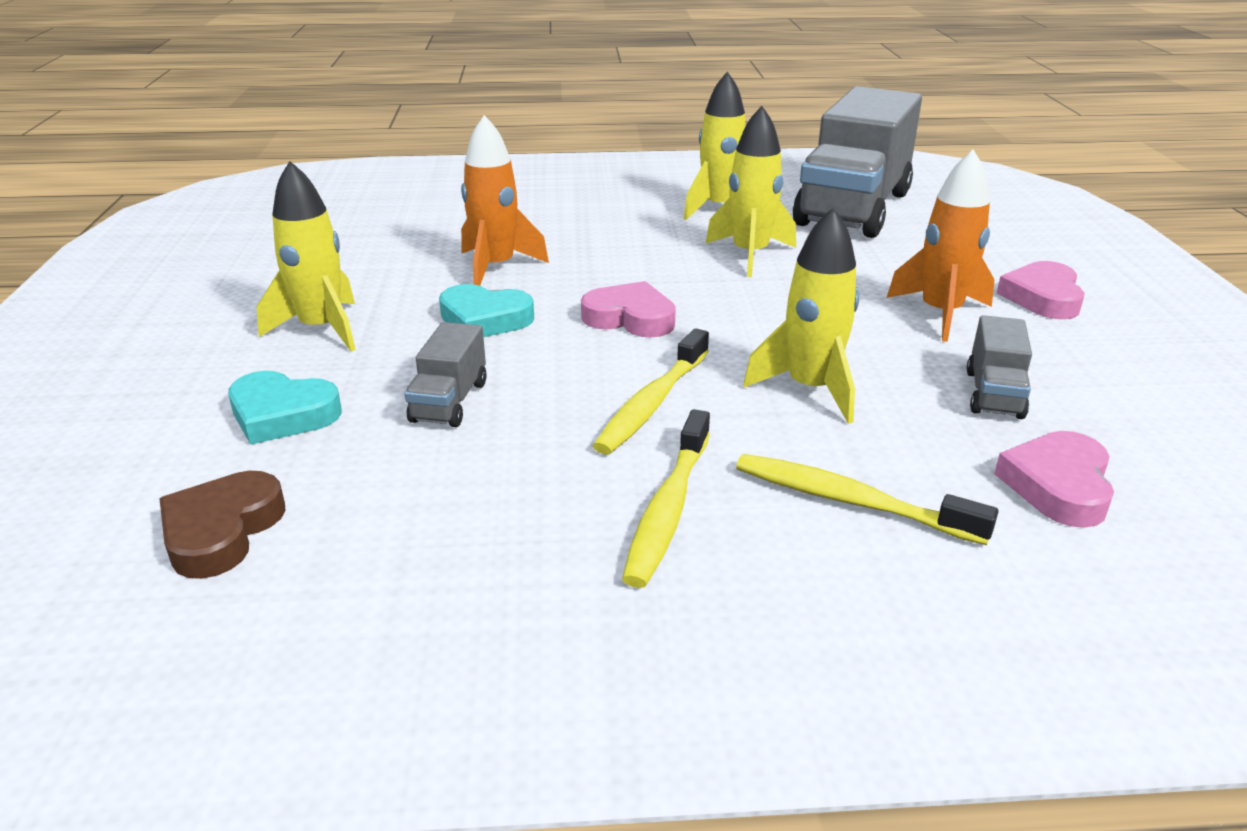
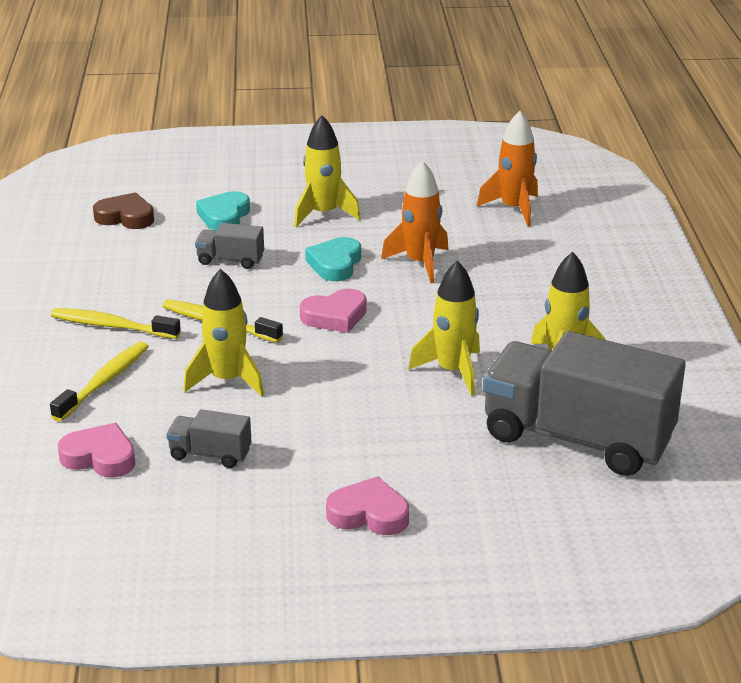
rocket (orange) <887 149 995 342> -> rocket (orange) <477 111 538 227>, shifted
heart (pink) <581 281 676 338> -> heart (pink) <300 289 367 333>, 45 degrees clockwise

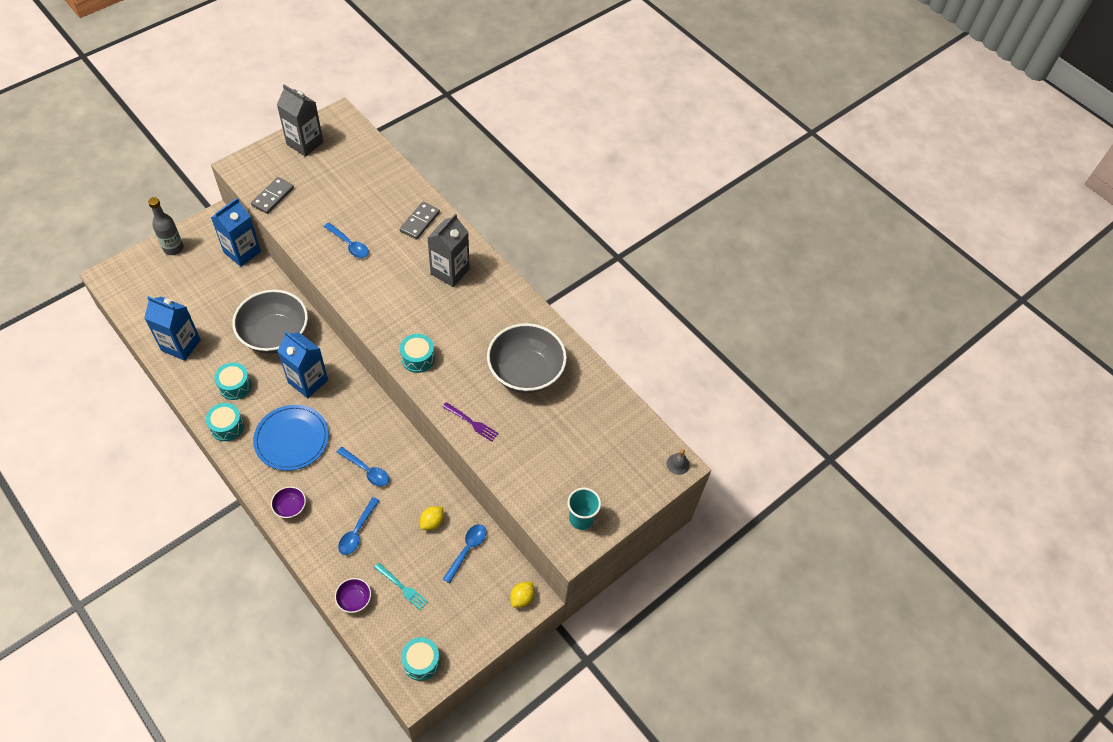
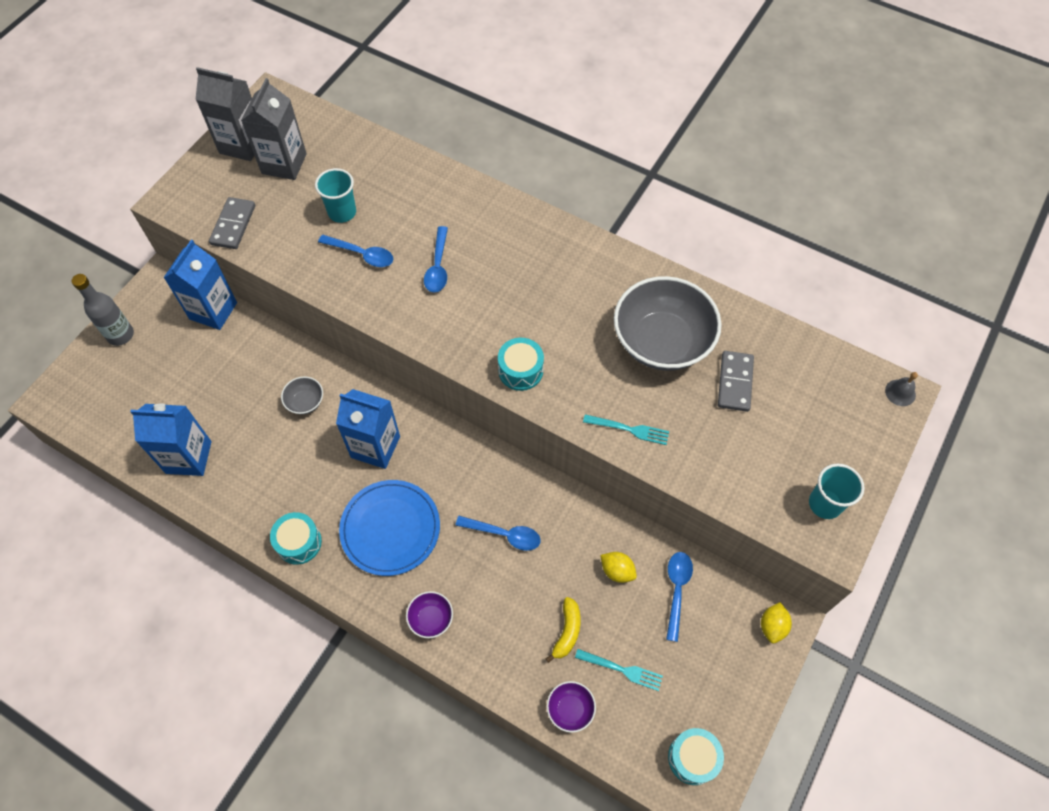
drum (turquoise) <214 362 252 400> -> none
none -> cup (turquoise) <315 168 356 223>
none -> banana (yellow) <545 597 581 663>
spoon (blue) <338 497 380 555> -> spoon (blue) <424 226 448 293>, shifted
domino (grey) <400 202 440 240> -> domino (grey) <718 351 754 412>, shifted
carton (grey) <427 213 470 287> -> carton (grey) <241 78 307 180>, shifted
fork (purple) <442 402 499 442> -> fork (turquoise) <583 414 669 445>
lemon (yellow) <420 506 444 530> -> lemon (yellow) <600 552 637 583>, 75 degrees counterclockwise
bowl (grey) <232 290 308 353> -> bowl (grey) <281 376 323 414>, x0.43

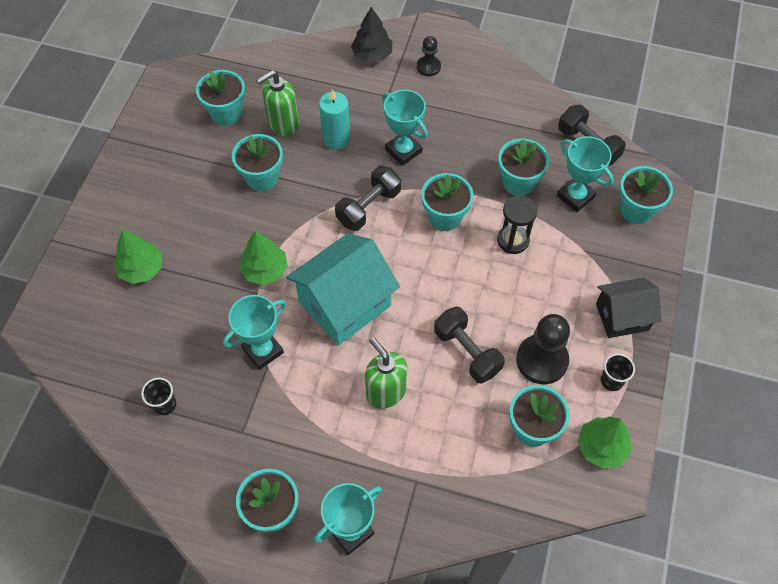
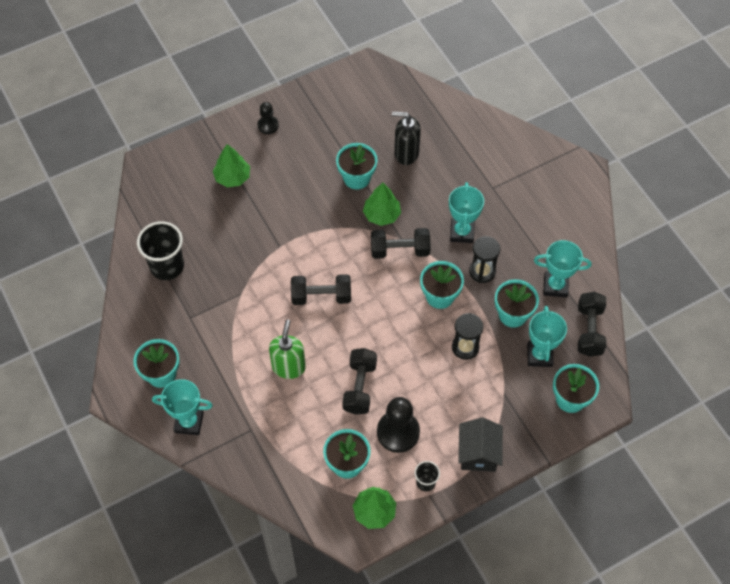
flower pot (turquoise) <196 70 245 126> -> none
candle (turquoise) <319 89 350 150> -> none
tree (black) <351 7 392 63> -> none
none -> hourglass (black) <469 236 500 283>
trophy (turquoise) <223 295 286 370> -> trophy (turquoise) <534 240 592 298>, shifted
tree (green) <239 231 288 285> -> tree (green) <363 183 401 226>, shifted
pawn (black) <417 36 441 76> -> pawn (black) <257 102 279 134>, shifted
house (turquoise) <286 233 400 345> -> dumbbell (black) <291 274 351 305>
soap dispenser (green) <256 70 299 136> -> soap dispenser (black) <392 112 421 165>
house (black) <596 277 662 338> -> house (black) <458 417 503 472>, 60 degrees clockwise
cup (black) <141 378 176 415> -> cup (black) <137 221 184 280>, x1.94

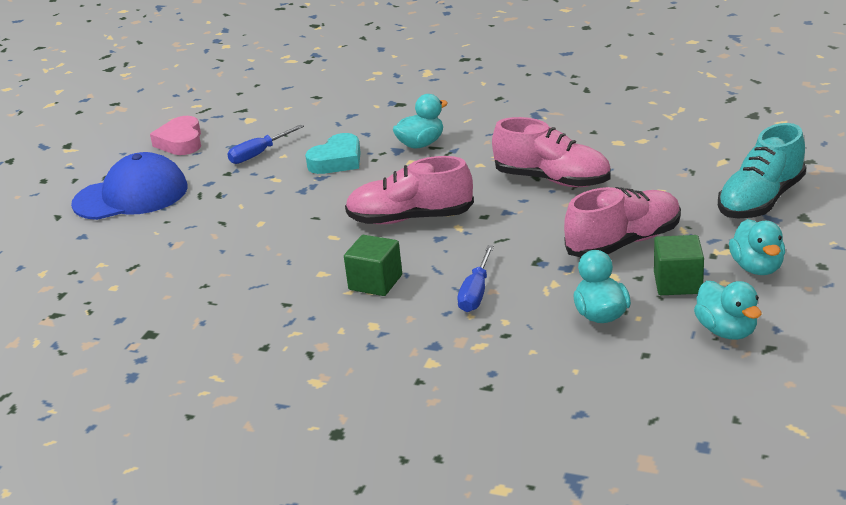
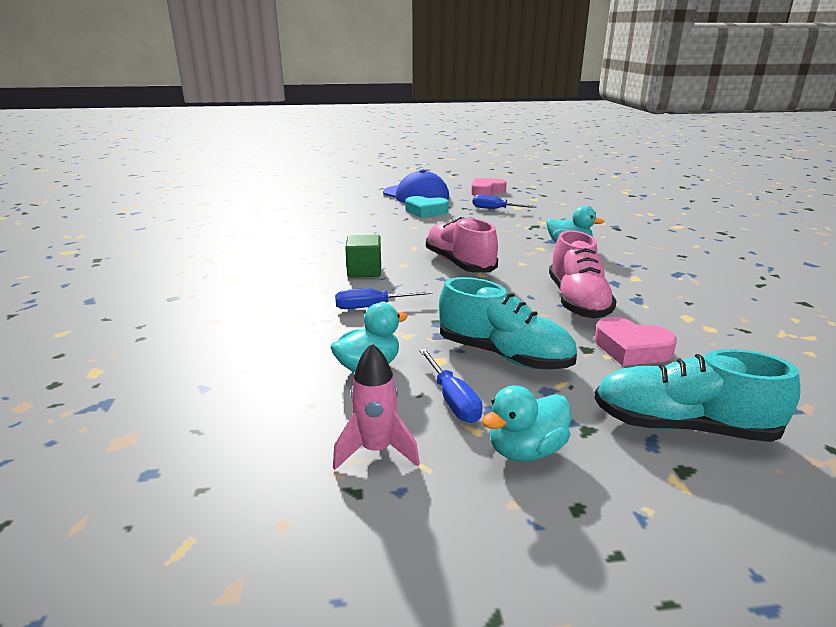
none -> heart (pink) <594 317 677 366>
heart (turquoise) <305 133 361 174> -> heart (turquoise) <405 196 449 218>, shifted
cube (green) <654 235 704 295> -> screwdriver (blue) <419 348 483 423>
duck (turquoise) <694 281 761 340> -> rocket (pink) <333 343 420 470>
shoe (pink) <564 187 681 257> -> shoe (turquoise) <439 277 577 369>

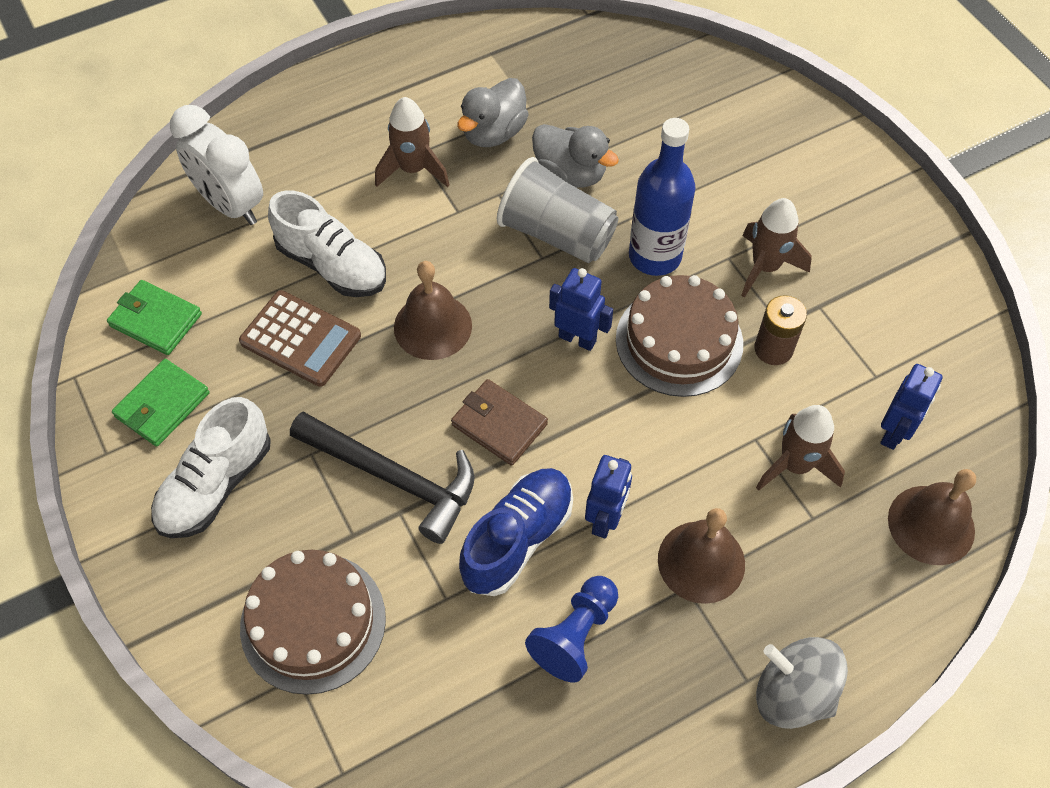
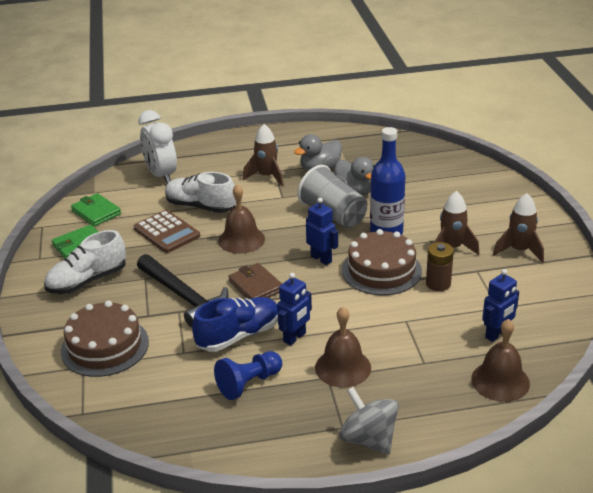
rocket (brown) <756 405 845 491> -> rocket (brown) <493 193 544 263>, shifted
shoe (white) <268 190 386 297> -> shoe (white) <165 172 236 213>, 150 degrees clockwise

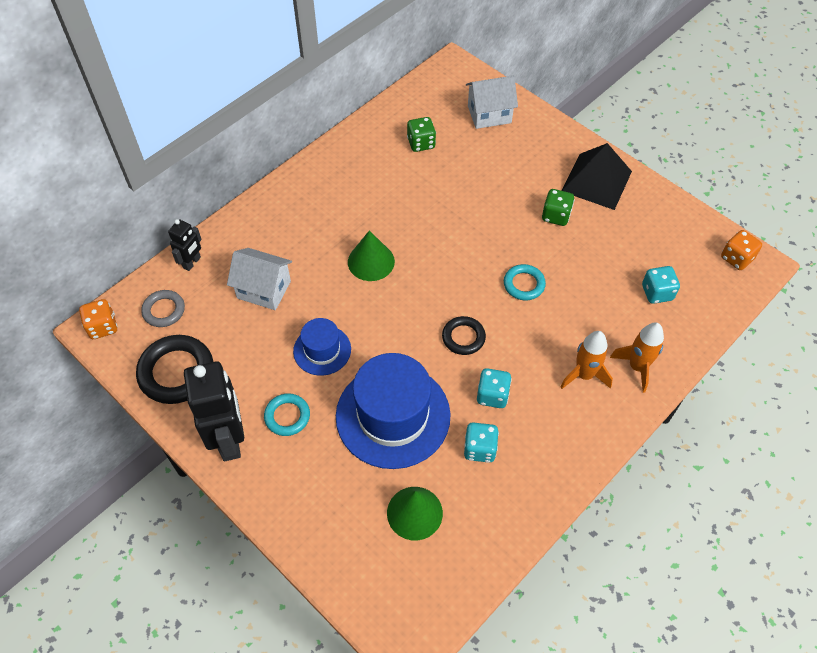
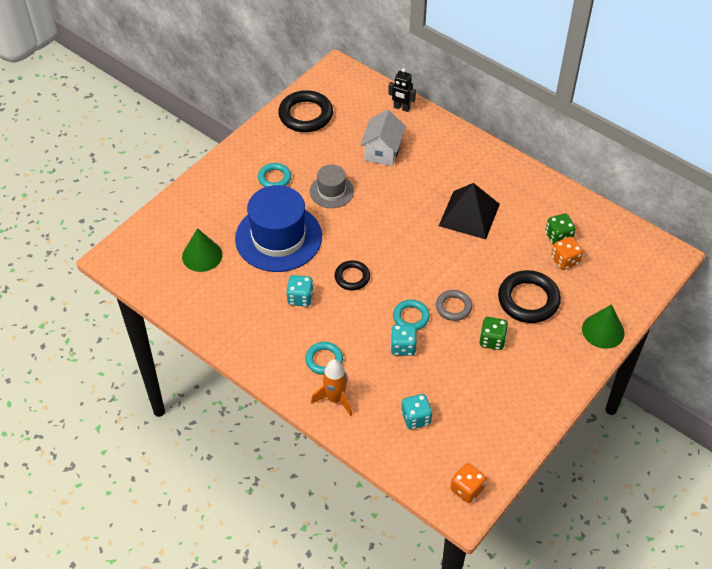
robot (black) <184 361 244 461> -> none
house (white) <466 76 518 129> -> none
none -> ring (black) <498 270 561 323>
dice (orange) <79 299 118 339> -> dice (orange) <551 237 583 270>, shifted
ring (grey) <141 290 185 327> -> ring (grey) <436 290 472 321>, shifted
cone (green) <348 230 395 281> -> cone (green) <582 304 625 349>, shifted
dice (turquoise) <464 422 499 463> -> dice (turquoise) <390 324 417 356>, shifted
pyramid (black) <562 143 632 210> -> pyramid (black) <439 183 500 239>, shifted
rocket (orange) <560 331 613 389> -> ring (turquoise) <305 342 343 375>
hat (blue) <293 318 351 376> -> hat (grey) <310 164 354 208>

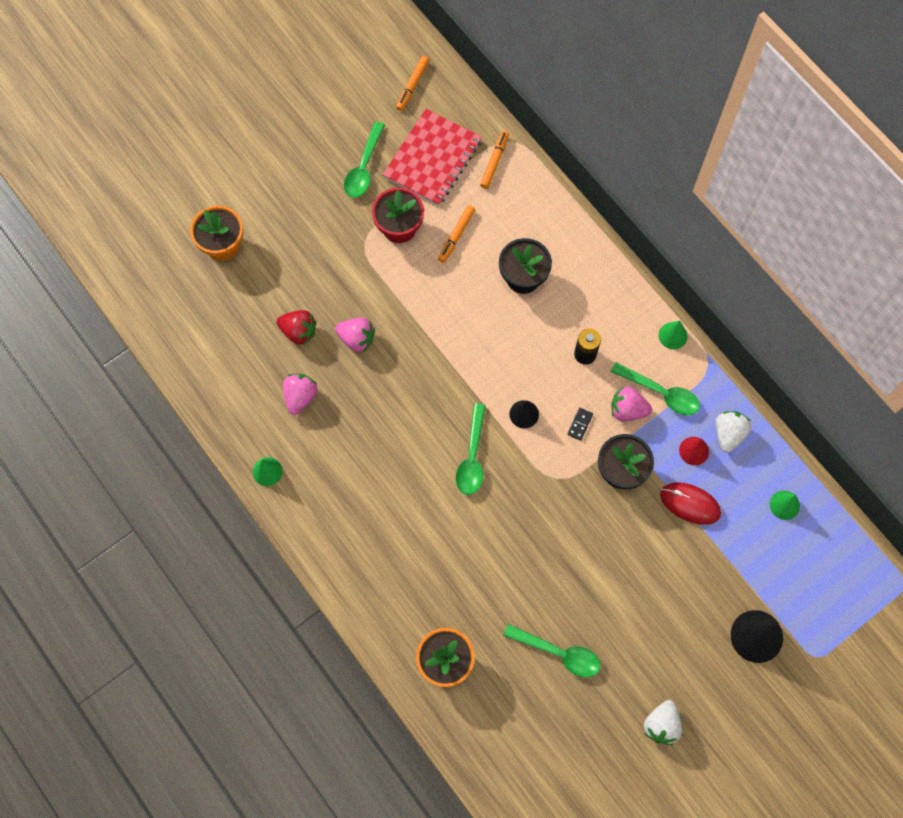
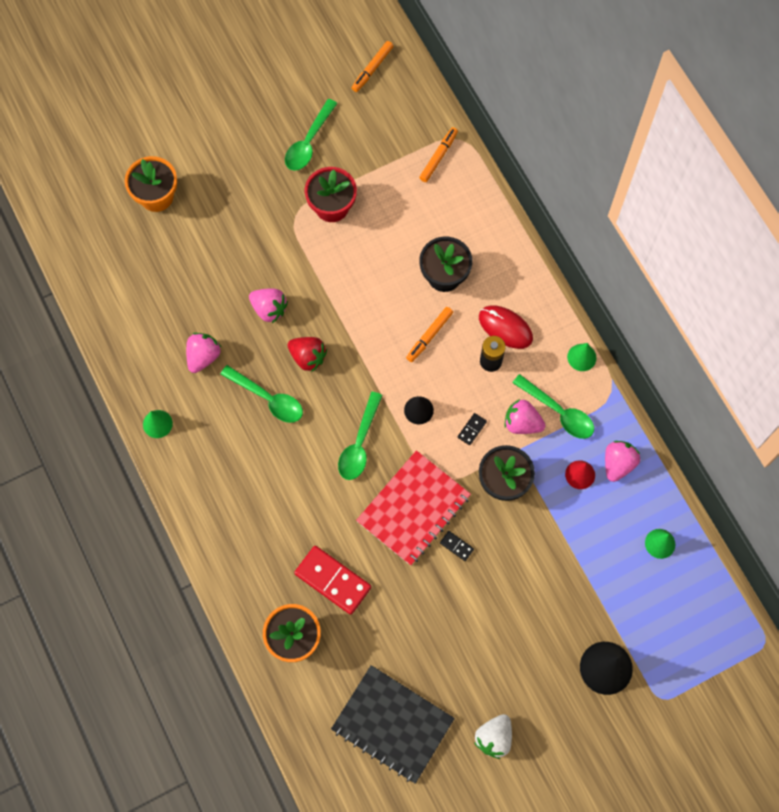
none -> domino (red) <294 546 371 615>
none -> notebook (black) <331 665 455 784>
none -> domino (black) <440 531 474 561>
strawberry (red) <277 310 316 345> -> strawberry (red) <287 337 327 372>, shifted
notebook (red) <382 109 482 206> -> notebook (red) <356 450 471 566>, shifted
marker (orange) <438 205 475 263> -> marker (orange) <406 307 453 362>, shifted
spoon (green) <503 624 601 677> -> spoon (green) <220 365 303 423>, shifted
mouse (red) <660 482 721 525> -> mouse (red) <479 305 533 349>, shifted
strawberry (white) <716 411 751 452> -> strawberry (pink) <605 441 640 482>

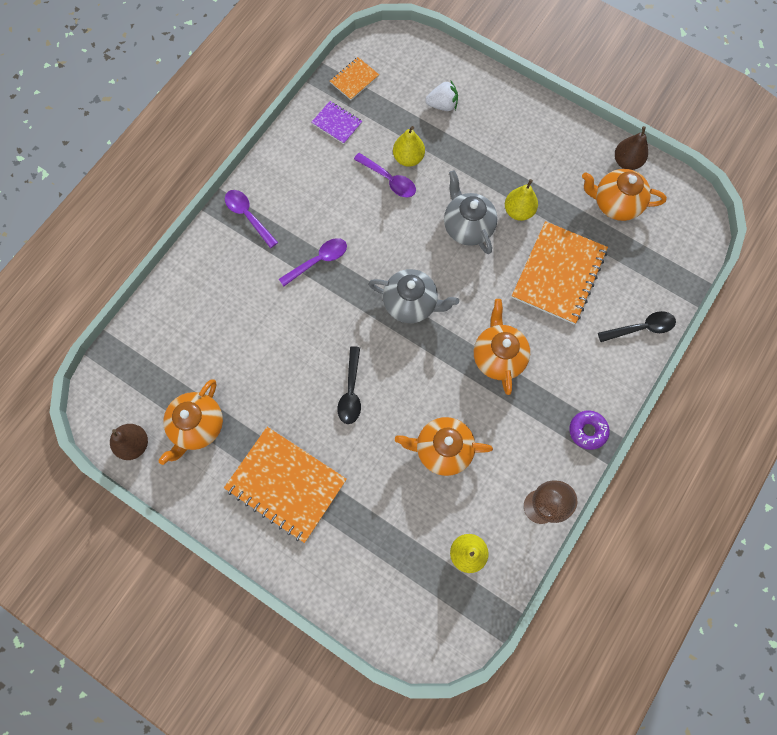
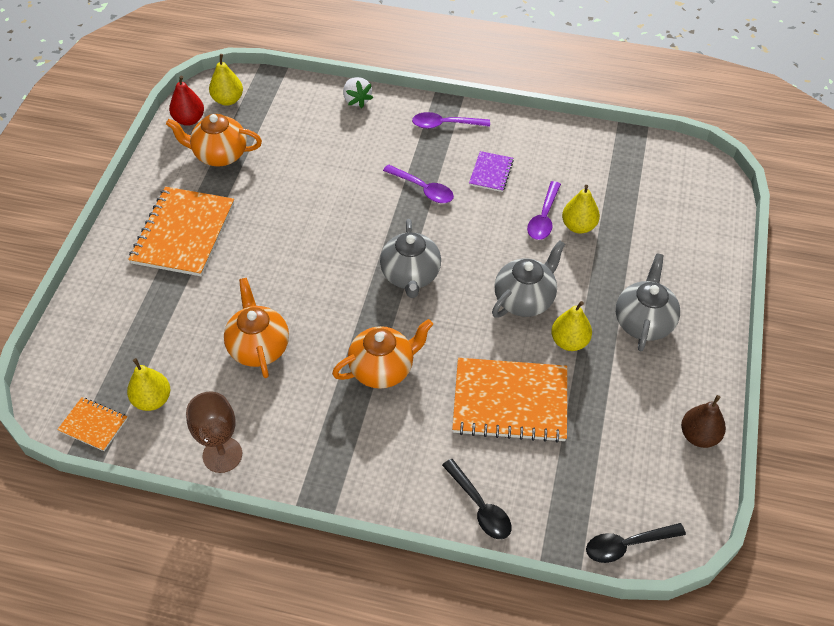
donut (purple) <569 410 610 450> -> none
teapot (orange) <582 169 667 221> -> none
none -> pear (yellow) <209 54 243 106>
none -> teapot (grey) <616 253 680 351>
notebook (purple) <311 101 363 144> -> notebook (purple) <469 151 514 192>, shifted
notebook (orange) <330 57 379 100> -> notebook (orange) <57 397 128 451>, shifted
spoon (black) <337 346 361 424> -> spoon (black) <586 523 686 563>, shifted
strawberry (white) <425 81 458 111> -> strawberry (white) <343 77 373 108>, shifted
pear (brown) <110 424 148 460> -> pear (red) <169 76 204 126>
spoon (purple) <225 190 278 248> -> spoon (purple) <412 112 490 129>, 120 degrees counterclockwise

